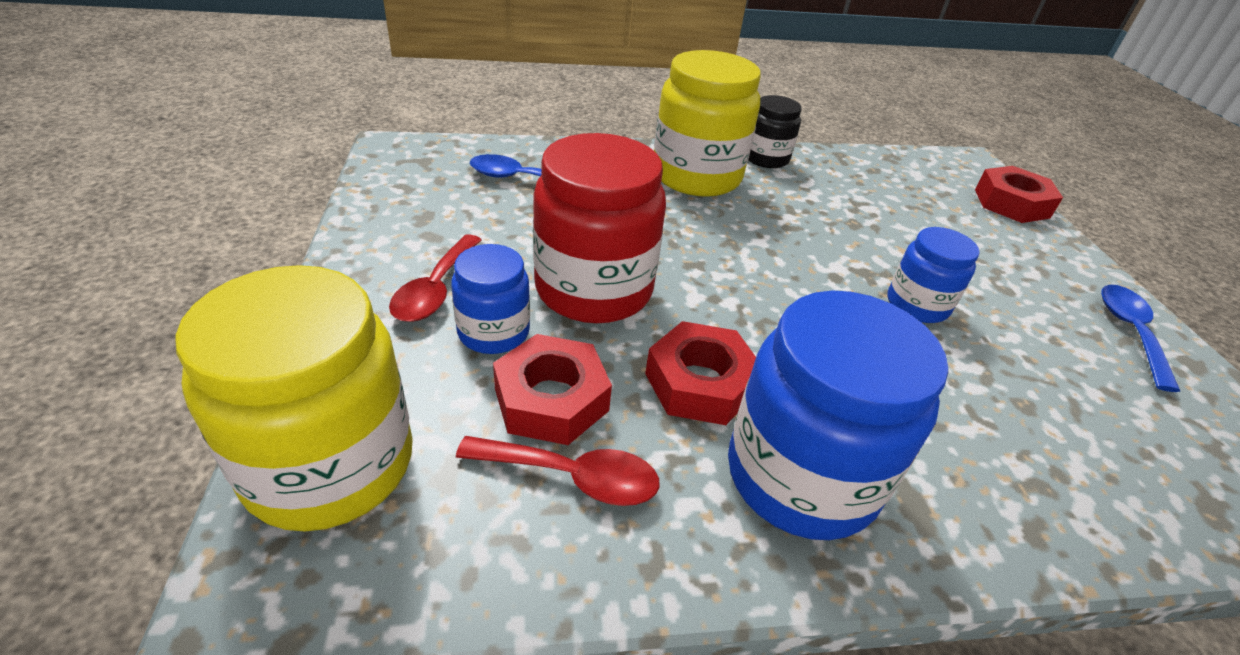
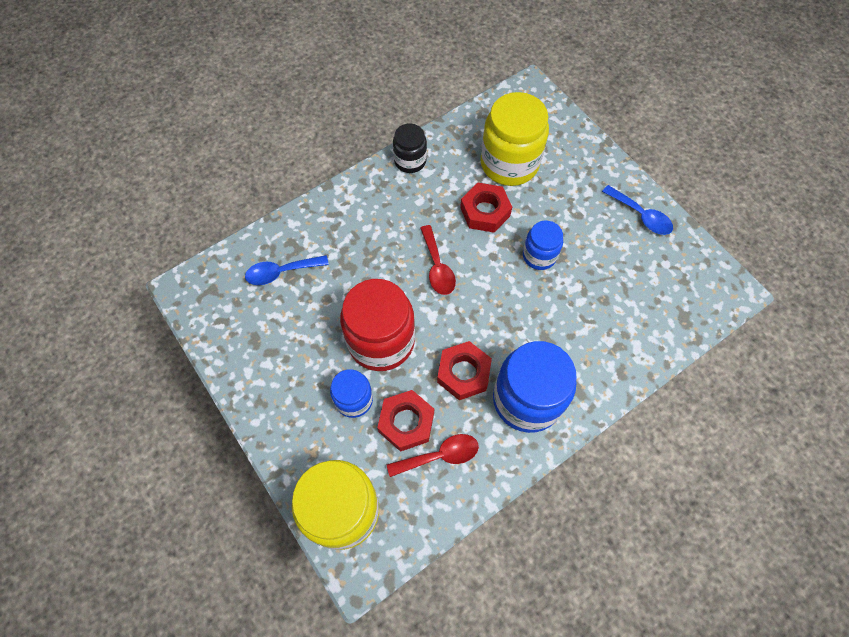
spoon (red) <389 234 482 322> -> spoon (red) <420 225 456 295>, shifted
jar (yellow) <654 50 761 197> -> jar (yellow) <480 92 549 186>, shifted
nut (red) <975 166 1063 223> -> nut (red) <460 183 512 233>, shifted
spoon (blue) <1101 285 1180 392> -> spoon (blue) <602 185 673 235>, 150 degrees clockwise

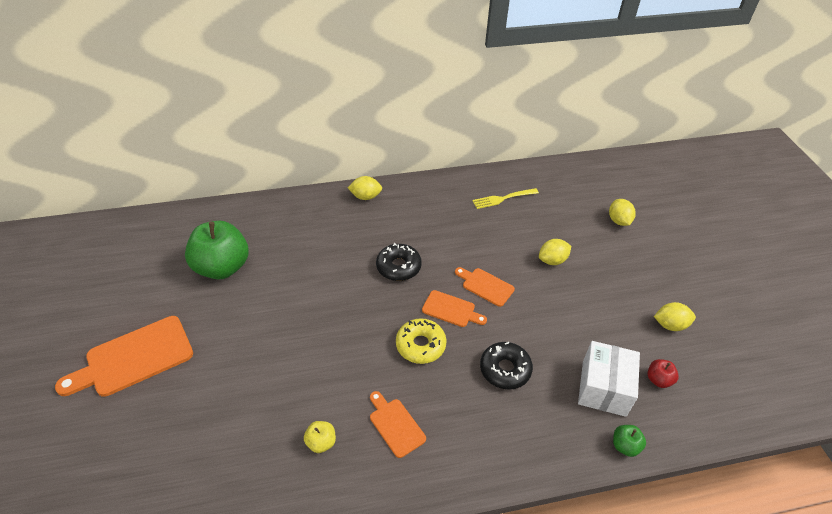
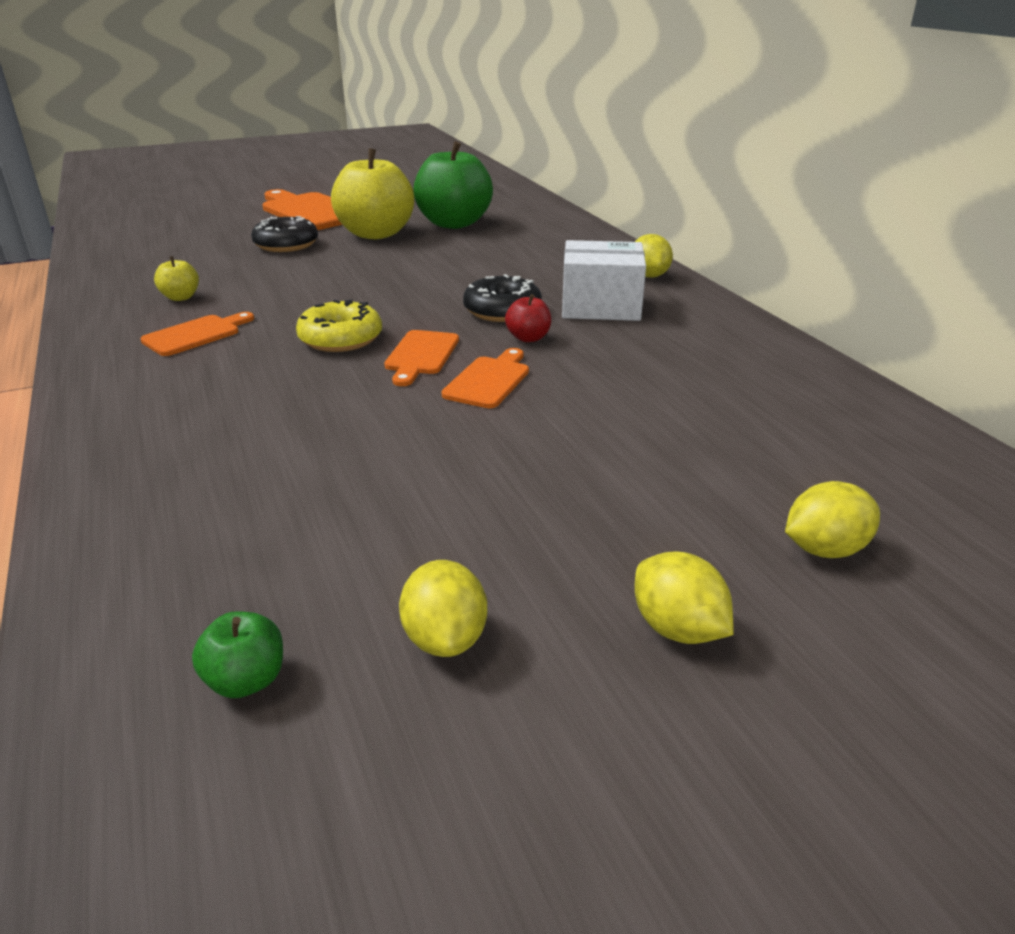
fork (yellow) <472 188 539 209> -> none
none -> apple (yellow) <331 148 414 239>
donut (black) <480 342 533 390> -> donut (black) <251 216 318 252>, shifted
lemon (yellow) <539 239 571 265> -> lemon (yellow) <635 552 734 644>, shifted
box (white) <578 341 640 417> -> box (white) <562 240 646 321>, shifted
apple (green) <613 425 646 457> -> apple (green) <192 611 283 698>, shifted
apple (red) <647 359 679 388> -> apple (red) <505 294 551 342>, shifted

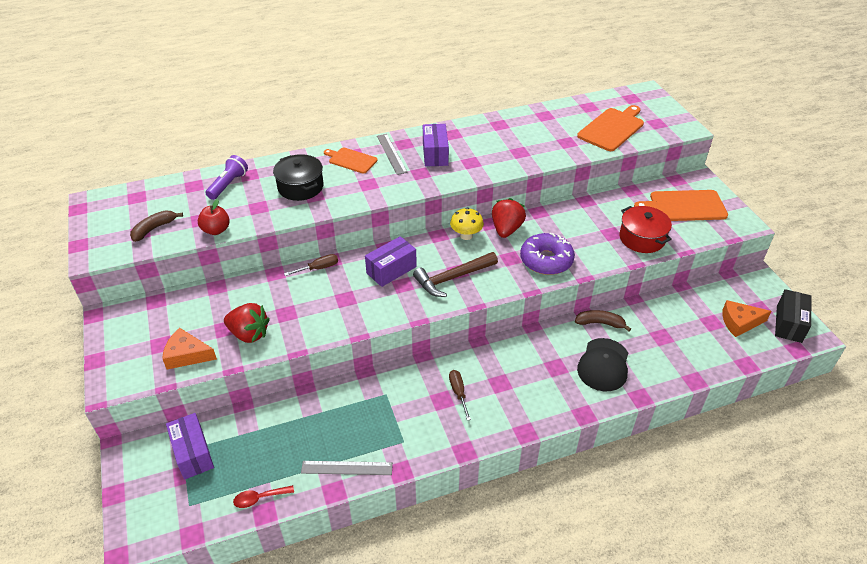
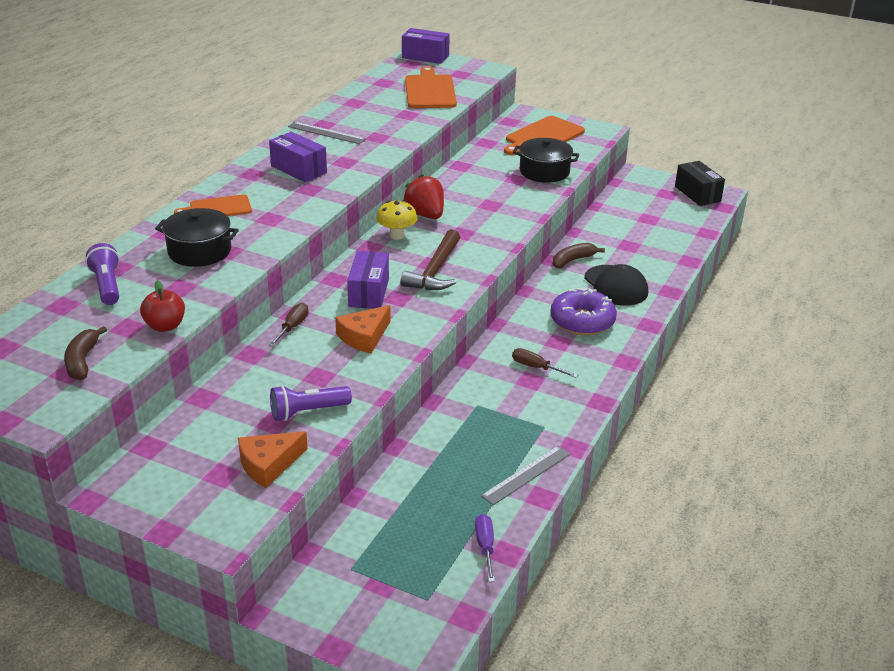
box (purple) <166 413 214 480> -> box (purple) <402 28 450 64>, shifted
ruler (grey) <377 134 408 175> -> ruler (grey) <288 122 366 144>, shifted
donut (purple) <520 233 575 275> -> donut (purple) <550 288 617 335>, shifted
cheese (orange) <722 300 772 337> -> cheese (orange) <335 305 391 353>, shifted
strawberry (red) <224 303 270 343> -> flashlight (purple) <270 385 352 421>
spoon (red) <233 485 294 508> -> screwdriver (purple) <475 514 495 582>
pot (red) <619 206 672 253> -> pot (black) <513 138 579 183>

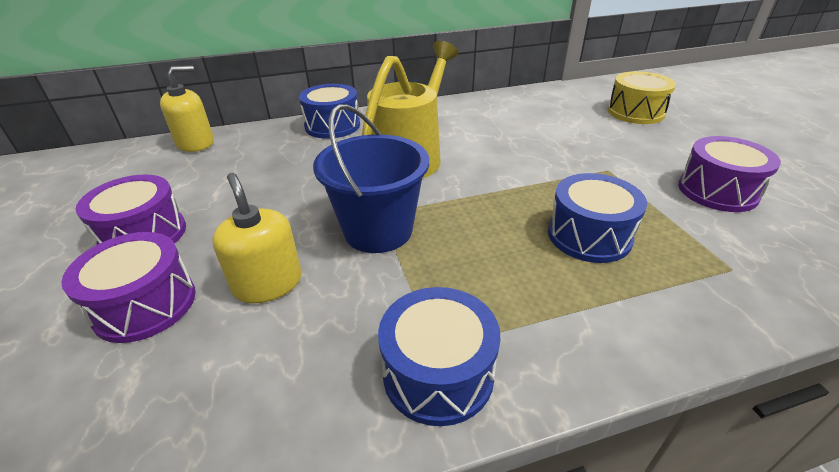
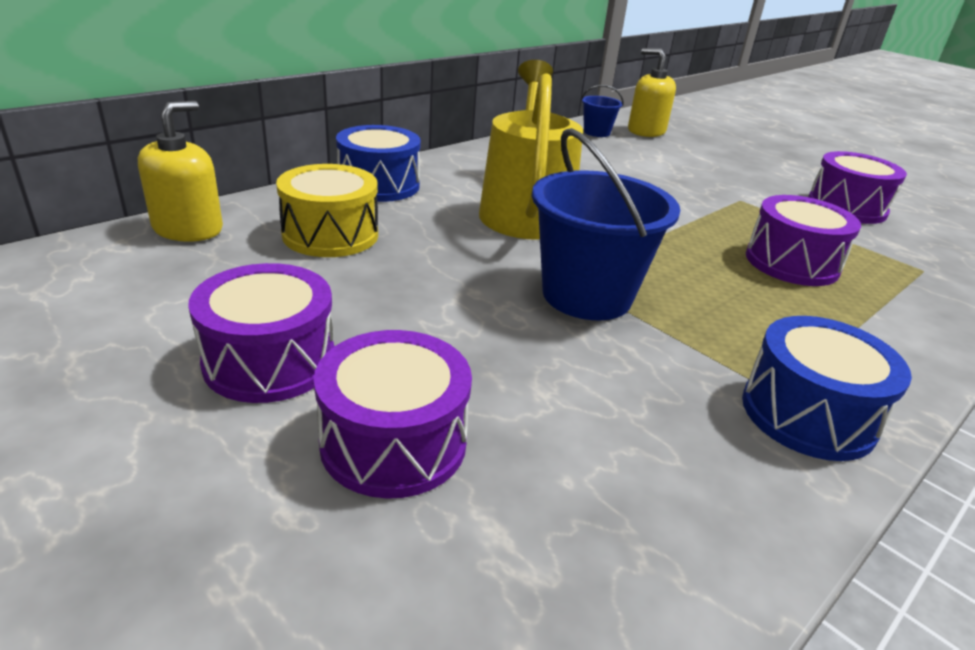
none -> bucket (blue) <581 85 624 137>
soap dispenser (yellow) <212 173 302 303> -> soap dispenser (yellow) <628 48 676 137>, shifted
drum (yellow) <608 71 676 124> -> drum (yellow) <276 164 378 257>, shifted
drum (blue) <548 173 647 263> -> drum (purple) <746 195 861 286>

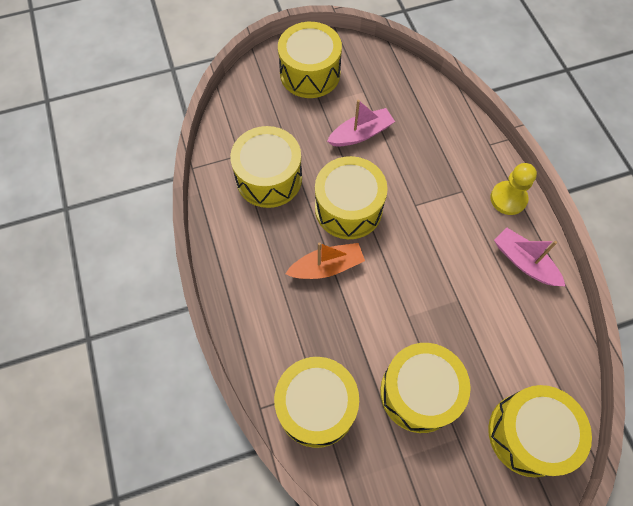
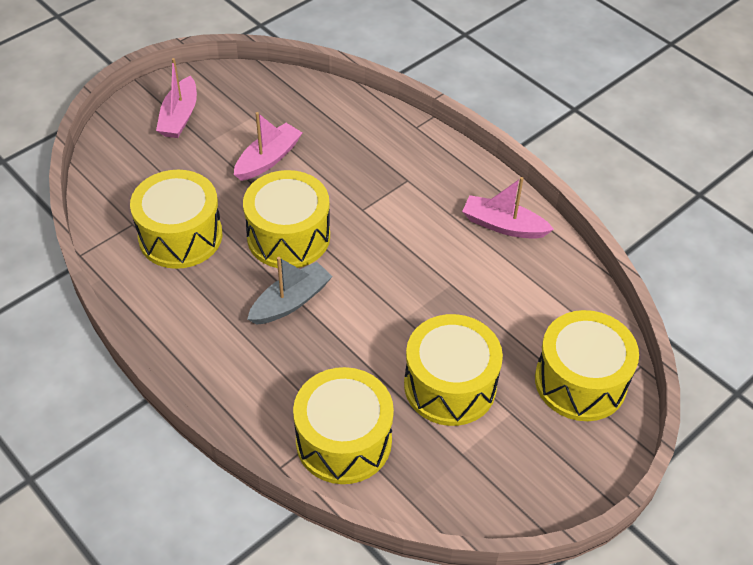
pawn (yellow) <490 163 537 215> -> none
drum (yellow) <278 22 342 98> -> boat (pink) <156 58 197 138>
boat (orange) <285 242 365 279> -> boat (grey) <247 257 333 325>

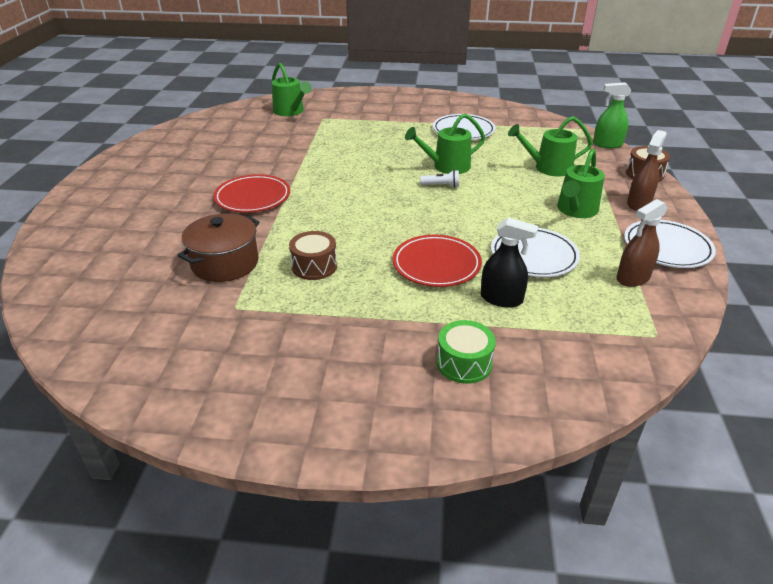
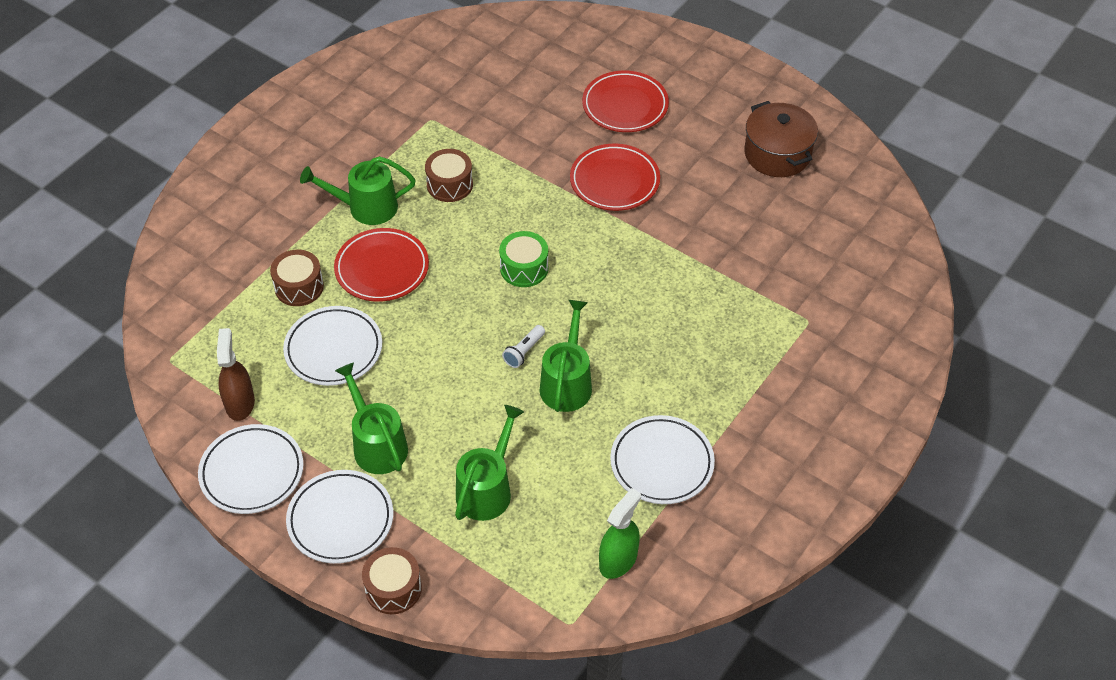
none -> plate (red) <582 71 669 132>
pot (brown) <178 213 260 282> -> pot (brown) <745 101 818 177>, shifted
watering can (green) <272 63 312 116> -> watering can (green) <300 156 416 225>, shifted
drum (green) <437 320 496 384> -> drum (green) <499 231 548 287>, shifted
spray bottle (green) <593 82 632 148> -> spray bottle (green) <599 488 641 579>, shifted
spray bottle (black) <481 218 538 307> -> drum (brown) <270 250 324 306>
spray bottle (brown) <627 130 667 211> -> plate (white) <286 470 394 564>

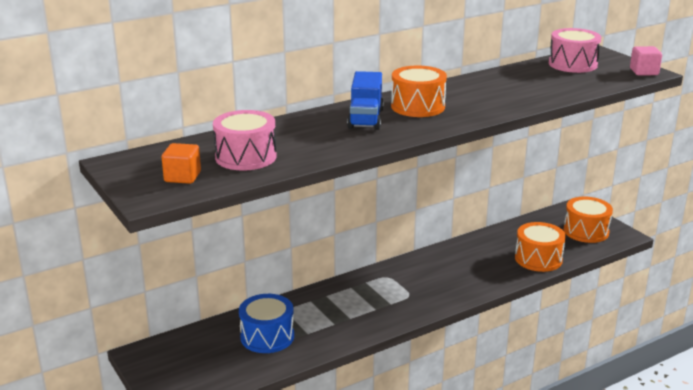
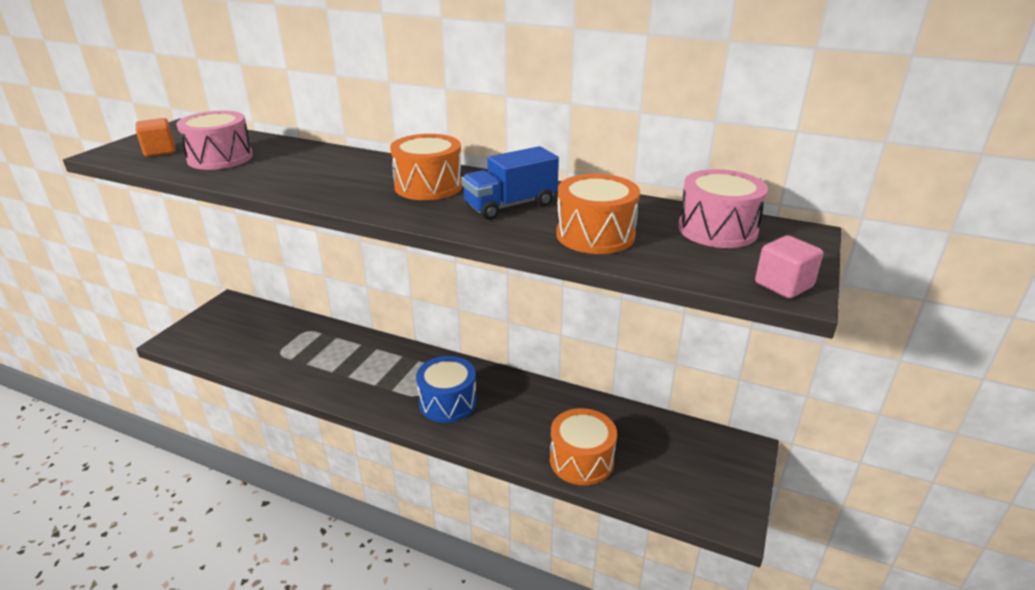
drum (blue) <239 294 294 353> -> drum (blue) <416 356 477 423>, shifted
truck (blue) <347 71 384 130> -> truck (blue) <461 146 559 220>, shifted
drum (orange) <564 197 613 243> -> drum (orange) <556 174 640 254>, shifted

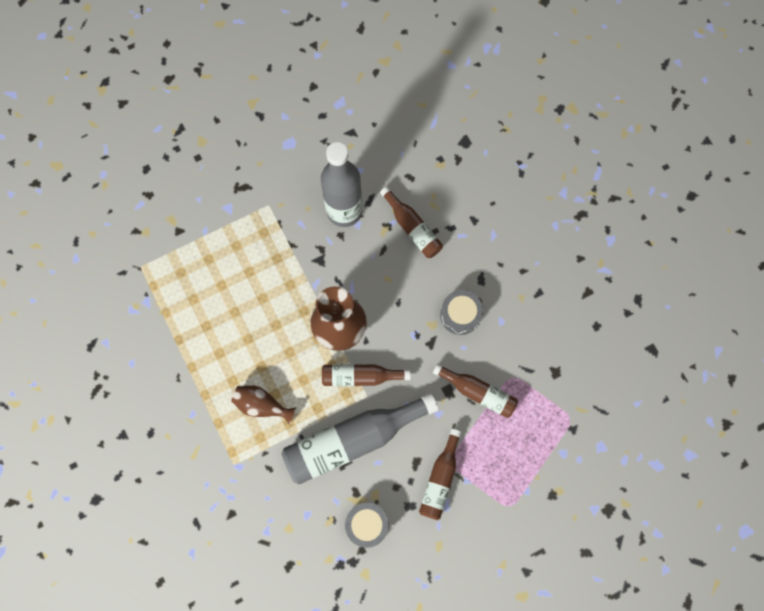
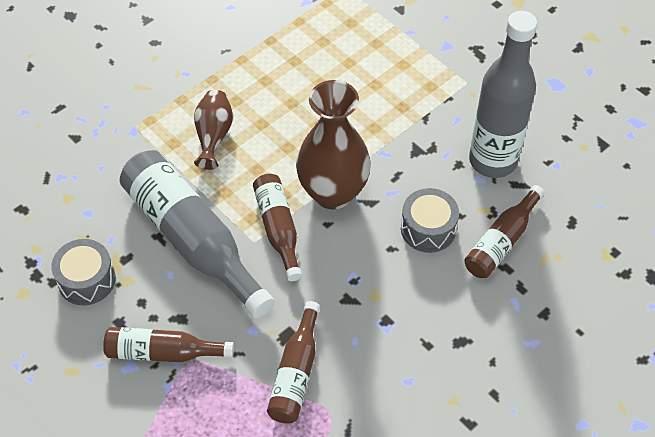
drum (grey) <440 290 483 335> -> drum (grey) <401 188 459 253>, shifted

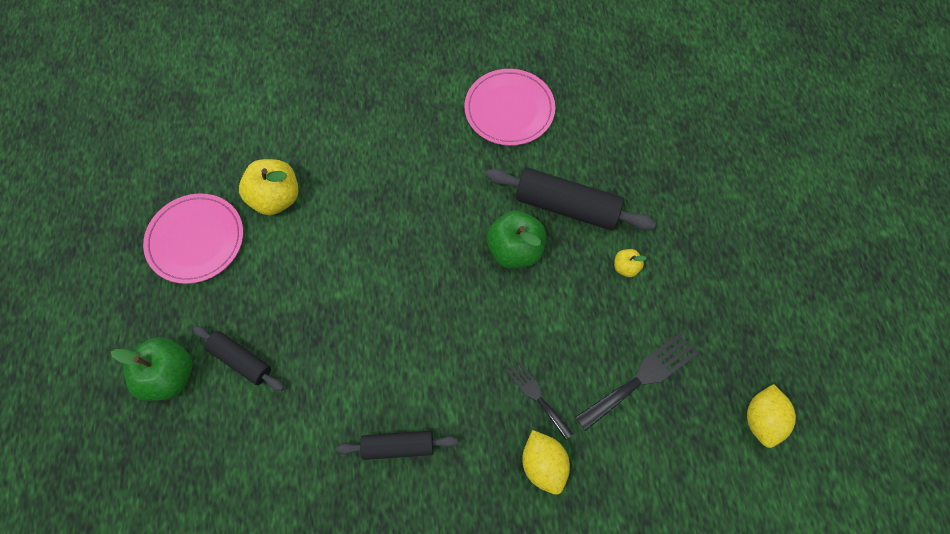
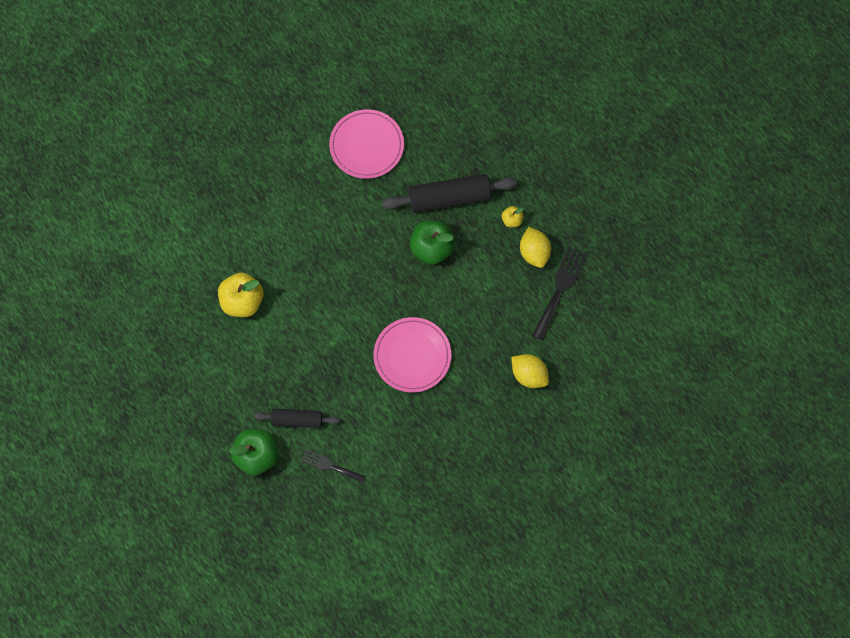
rolling pin (black) <336 431 458 460> -> none
plate (pink) <143 194 243 284> -> plate (pink) <373 317 451 393>, shifted
fork (black) <506 361 574 440> -> fork (black) <301 449 366 484>, shifted
lemon (yellow) <747 384 796 448> -> lemon (yellow) <520 227 551 268>, shifted

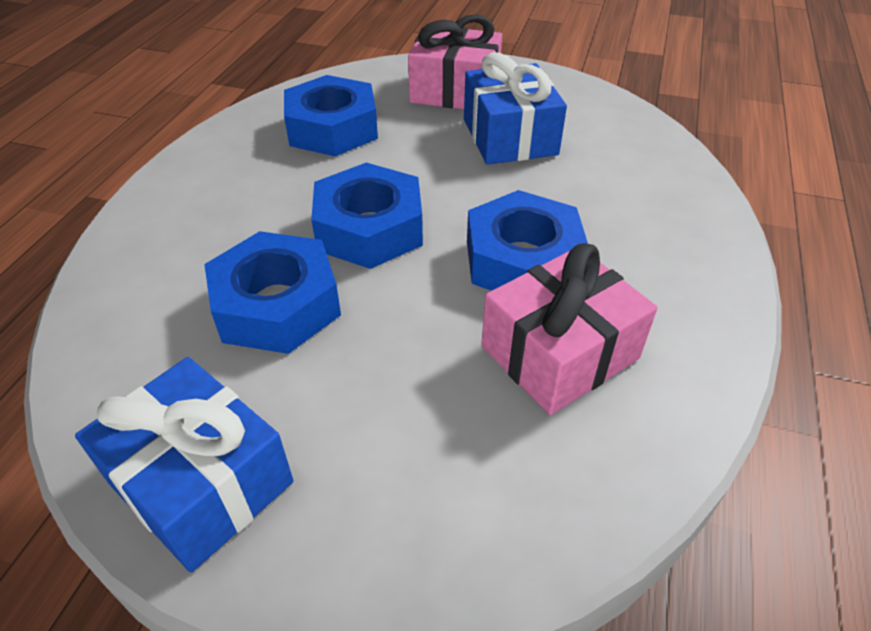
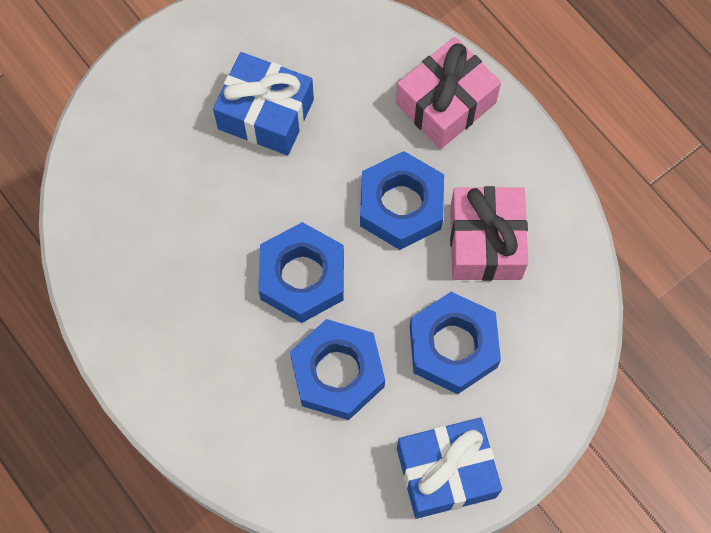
nut (blue) <284 75 378 156> -> nut (blue) <410 292 501 394>, shifted
gift (pink) <408 14 502 109> -> gift (pink) <396 37 501 149>, shifted

